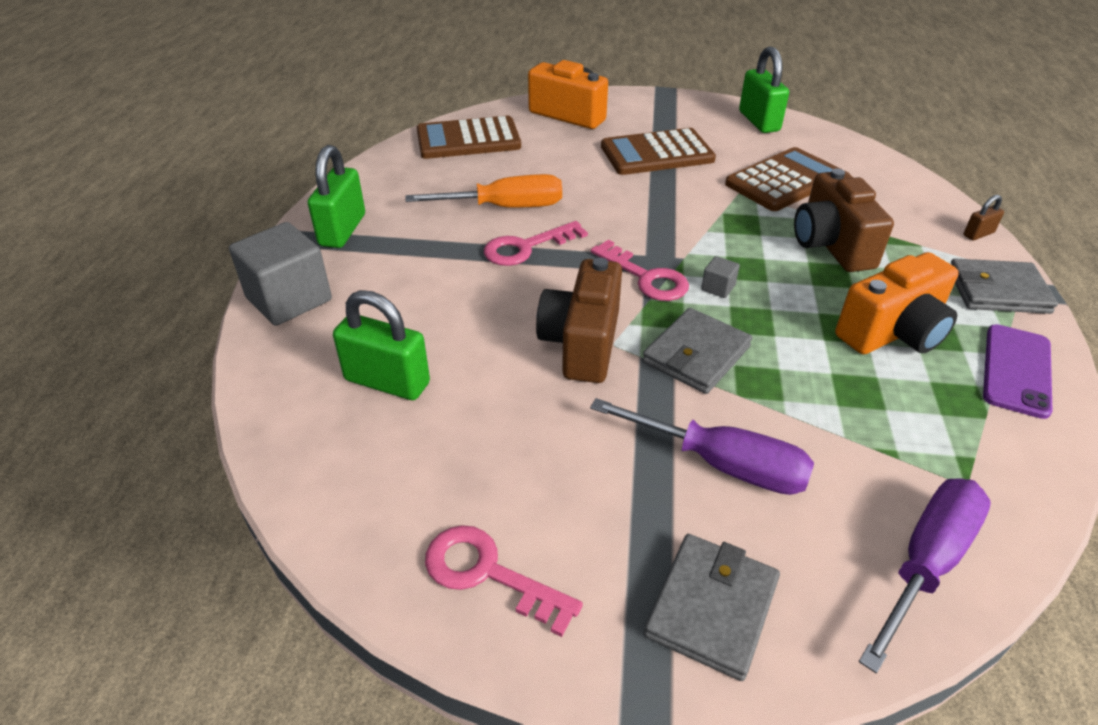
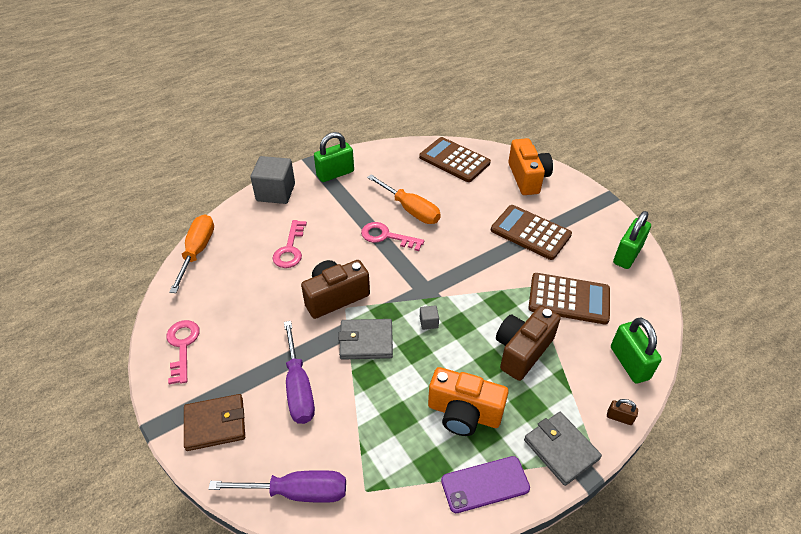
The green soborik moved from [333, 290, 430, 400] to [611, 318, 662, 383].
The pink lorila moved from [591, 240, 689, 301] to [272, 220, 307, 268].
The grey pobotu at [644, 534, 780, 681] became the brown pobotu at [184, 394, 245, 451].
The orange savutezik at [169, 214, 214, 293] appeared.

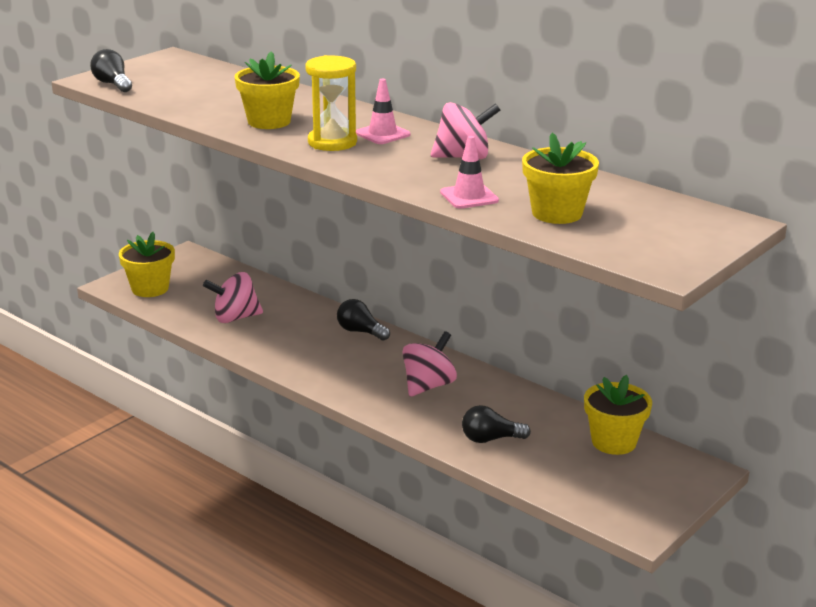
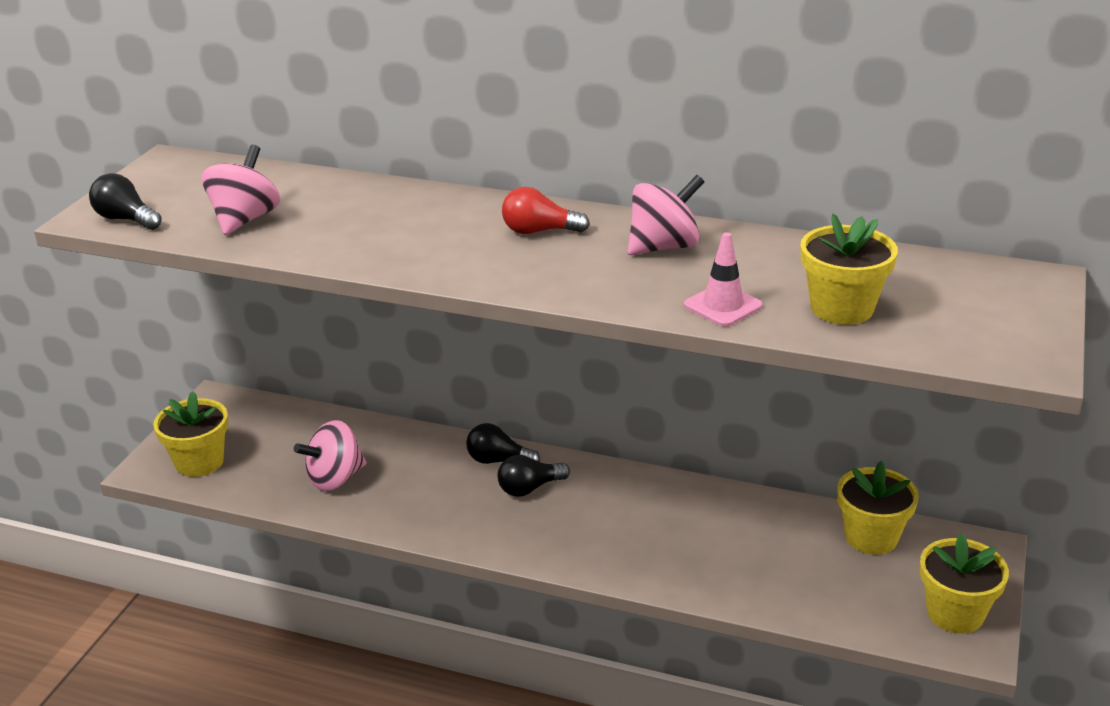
The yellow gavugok moved from [234, 51, 300, 129] to [920, 533, 1009, 633].
The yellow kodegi at [305, 55, 357, 151] disappeared.
The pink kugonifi at [356, 79, 411, 144] was replaced by the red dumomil at [502, 187, 590, 234].
The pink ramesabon moved from [402, 331, 457, 397] to [201, 145, 280, 235].
The black dumomil moved from [462, 405, 531, 443] to [498, 455, 570, 497].

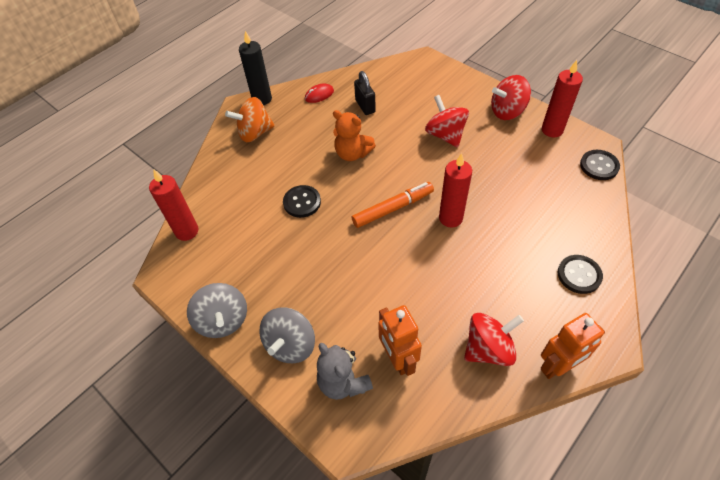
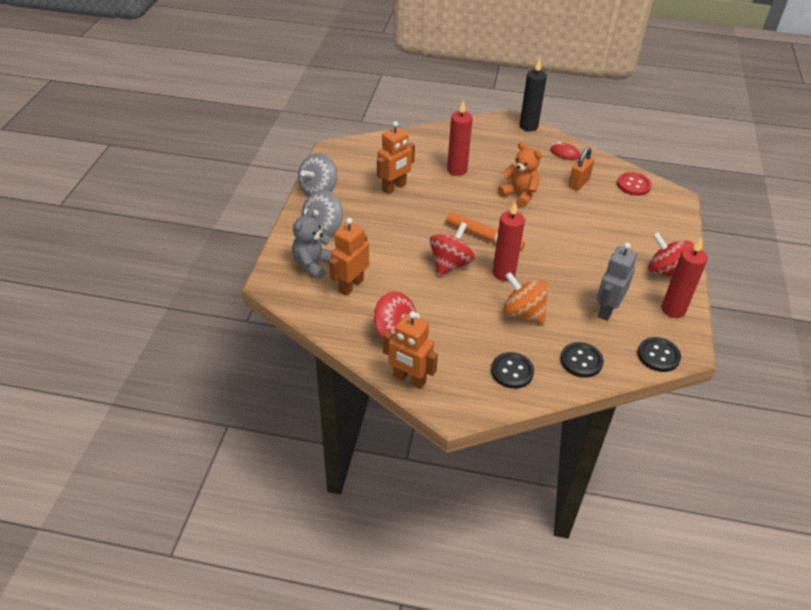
The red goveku moved from [149, 170, 199, 241] to [447, 100, 473, 176].
The orange ramesabon moved from [225, 97, 275, 142] to [503, 272, 548, 324].
The grey ramesabon at [260, 308, 315, 363] turned 45 degrees counterclockwise.
The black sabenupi moved from [283, 185, 321, 218] to [560, 342, 604, 378].
The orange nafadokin at [333, 110, 376, 161] turned 135 degrees clockwise.
The black soborik at [354, 71, 376, 115] became the orange soborik at [569, 147, 594, 190].
The red ramesabon moved from [425, 95, 469, 148] to [429, 222, 475, 276].
The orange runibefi at [377, 121, 415, 194] appeared.
The grey runibefi at [597, 242, 637, 321] appeared.
The red sabenupi at [617, 172, 652, 196] appeared.

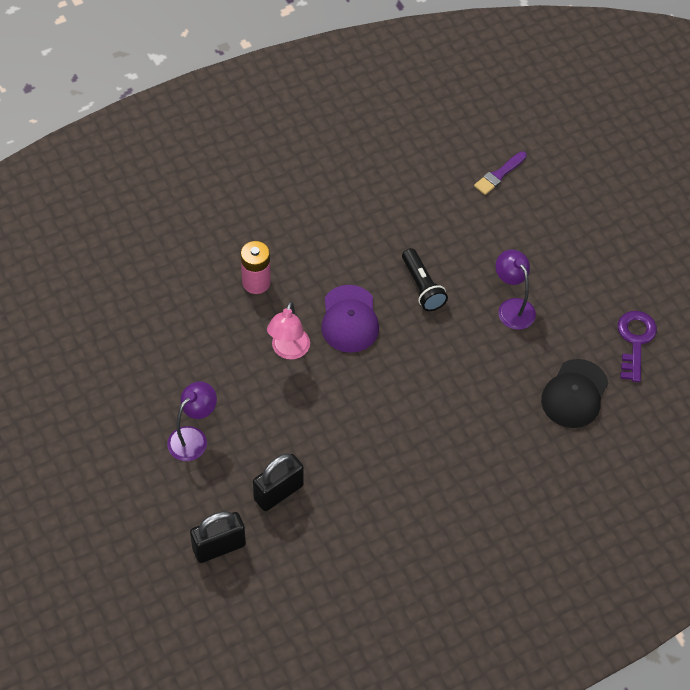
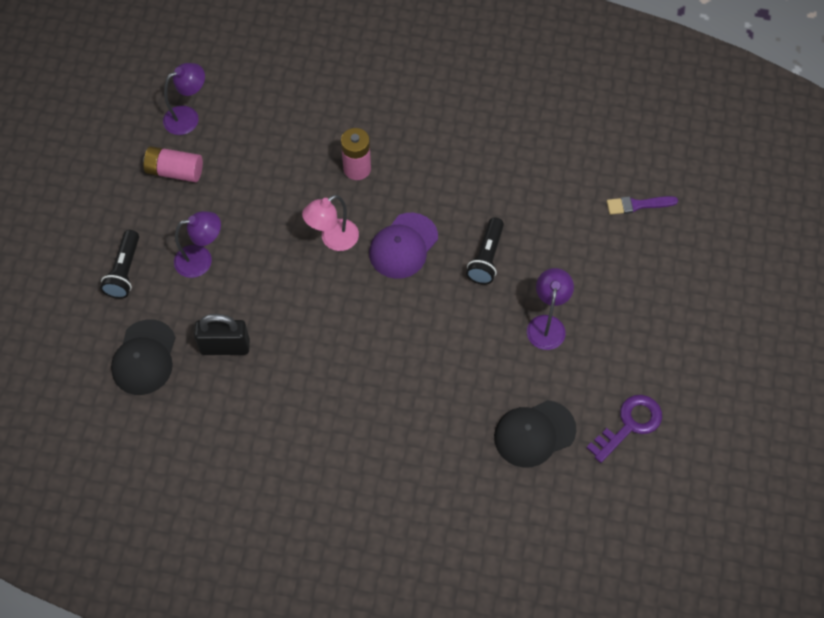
The black soborik at [190, 511, 246, 563] was replaced by the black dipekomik at [111, 319, 176, 395].
The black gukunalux at [100, 230, 139, 299] appeared.
The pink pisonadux at [143, 146, 203, 182] appeared.
The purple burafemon at [163, 63, 205, 135] appeared.

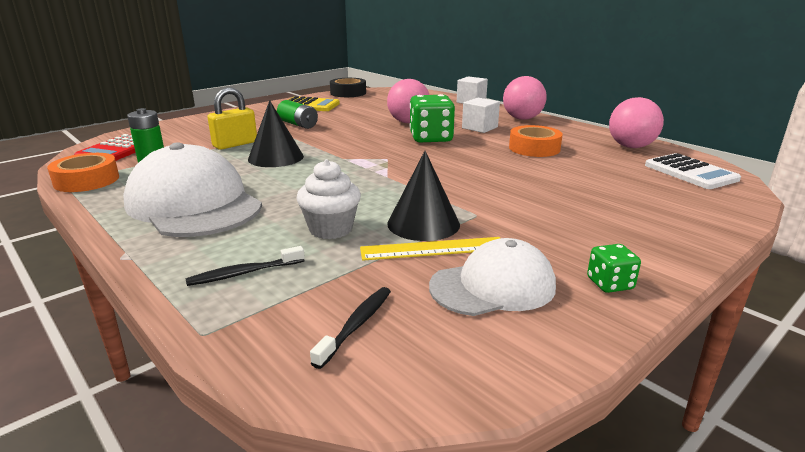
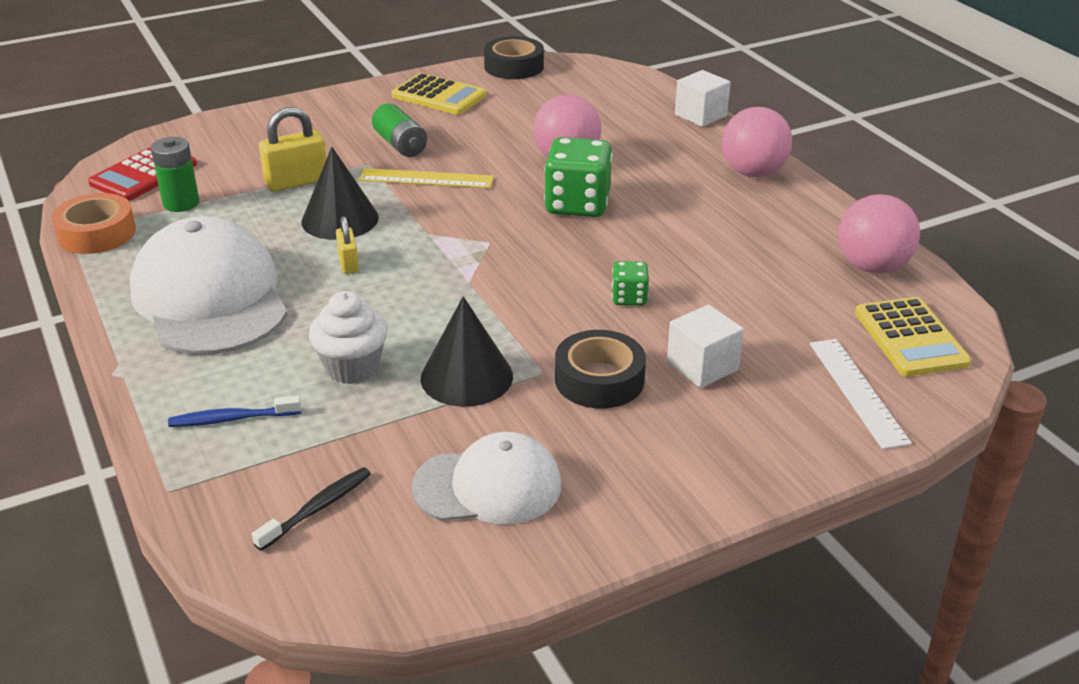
The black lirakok at [185, 246, 305, 286] became the blue lirakok at [168, 395, 301, 427].
The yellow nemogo moved from [360, 237, 500, 261] to [359, 168, 494, 188].
The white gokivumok moved from [462, 98, 500, 133] to [667, 305, 744, 388].
The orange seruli at [509, 125, 563, 157] disappeared.
The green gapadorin moved from [587, 244, 641, 293] to [612, 261, 649, 306].
The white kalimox at [645, 153, 741, 189] became the yellow kalimox at [855, 297, 971, 376].
The yellow soborik at [336, 216, 359, 274] appeared.
The black seruli at [555, 330, 646, 409] appeared.
The white nemogo at [810, 339, 912, 449] appeared.

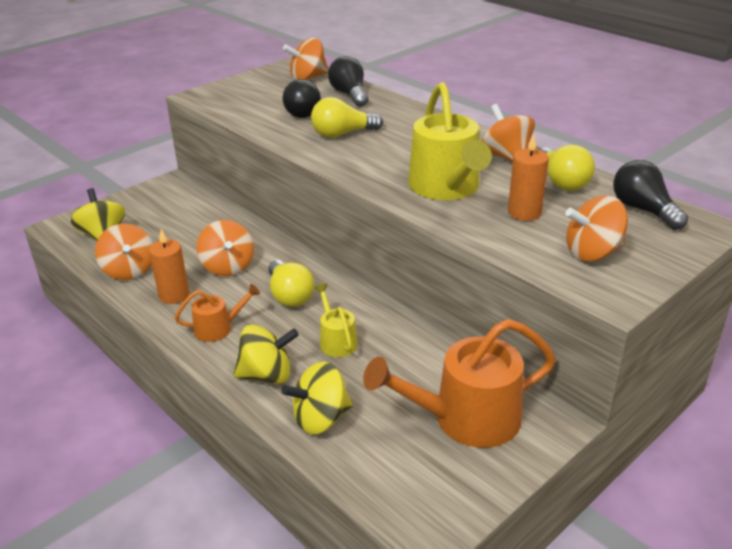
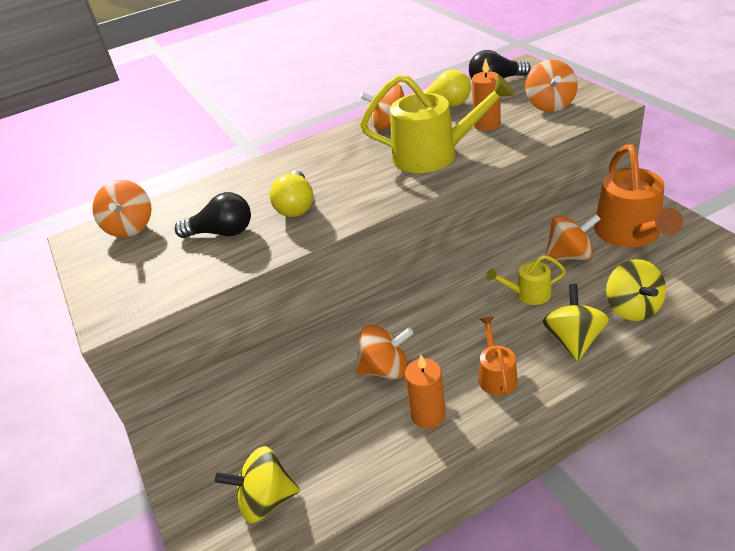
The orange ramesabon moved from [95, 224, 153, 280] to [545, 214, 601, 261].
The yellow dumomil at [268, 260, 314, 307] disappeared.
The black dumomil at [328, 56, 368, 107] disappeared.

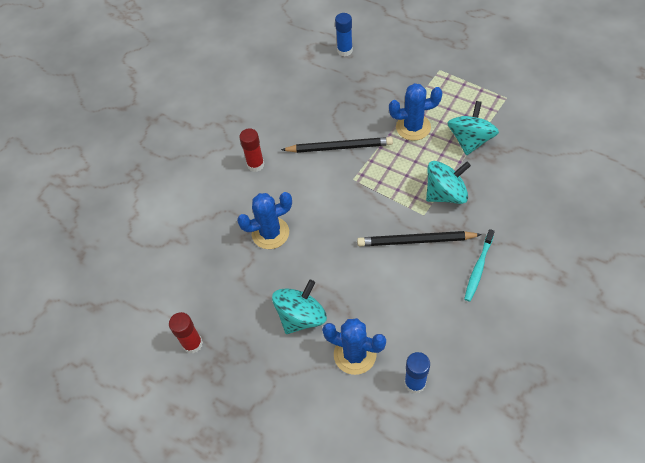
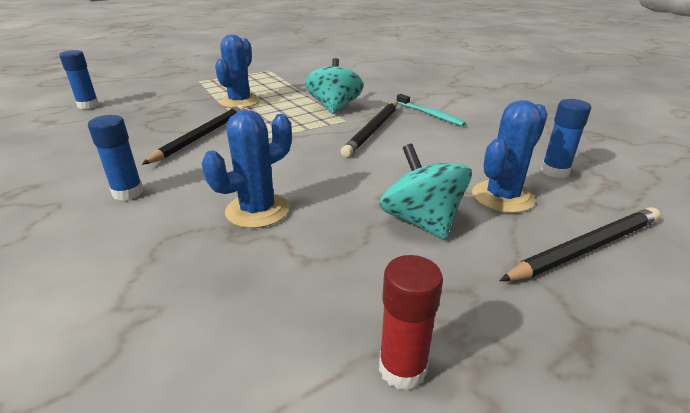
The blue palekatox at [237, 192, 292, 249] turned 45 degrees clockwise.
The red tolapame at [239, 128, 264, 172] became the blue tolapame at [88, 115, 144, 201].
The turquoise ramesabon at [447, 101, 499, 155] disappeared.
The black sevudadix at [500, 207, 660, 281] appeared.

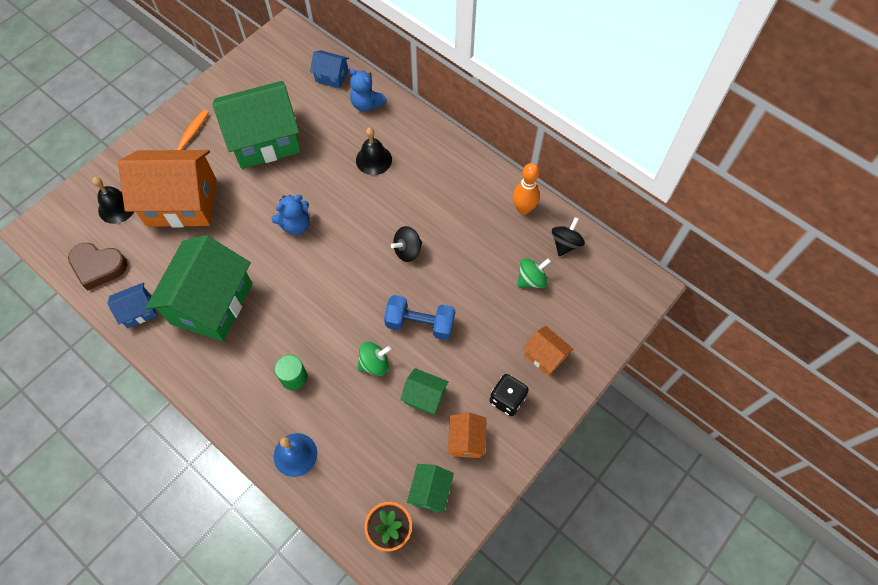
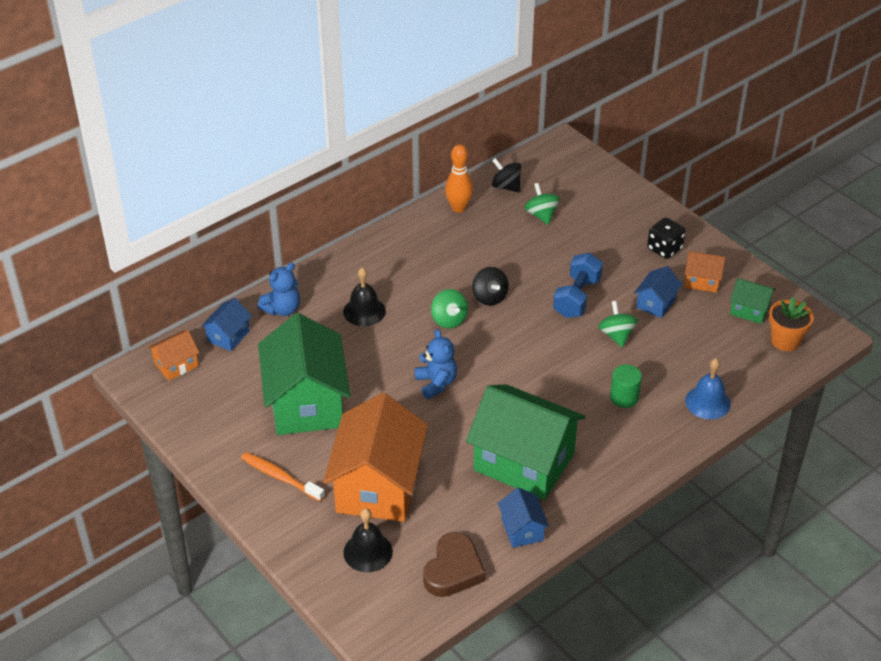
The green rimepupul at [400, 368, 449, 415] became the blue rimepupul at [634, 266, 682, 318].
The orange rimepupul moved from [523, 326, 573, 376] to [148, 330, 199, 381].
The green ramesabon at [431, 289, 468, 328] appeared.

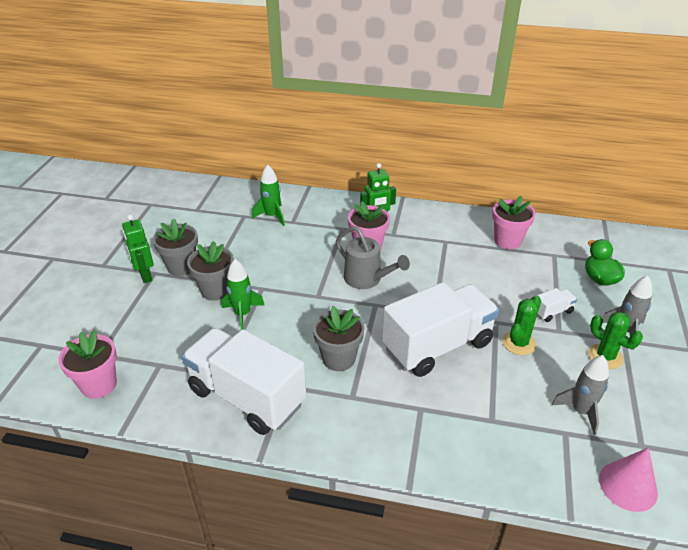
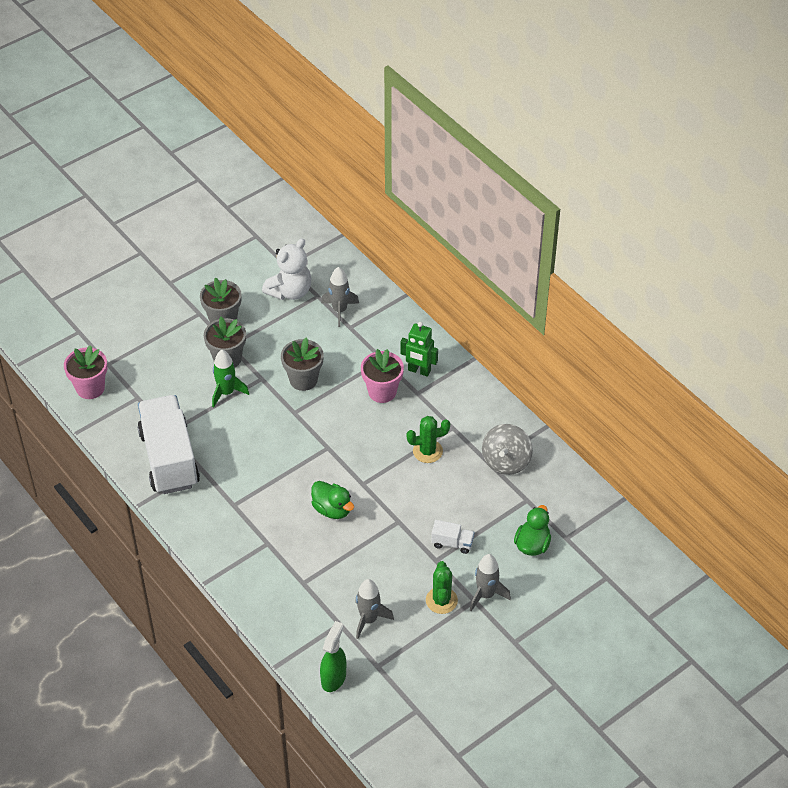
The green runibefi at [122, 215, 153, 283] disappeared.
The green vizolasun at [252, 165, 285, 226] became the grey vizolasun at [321, 267, 359, 327].
The grey gavugok moved from [313, 306, 365, 371] to [281, 337, 324, 391].
The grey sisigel at [336, 226, 410, 289] disappeared.
The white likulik at [382, 282, 499, 377] was replaced by the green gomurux at [311, 481, 354, 519].
The pink gavugok at [492, 196, 536, 249] was replaced by the grey ramesabon at [482, 424, 533, 475].
The green palekatox moved from [502, 295, 541, 355] to [406, 416, 450, 463].
The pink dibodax at [599, 448, 658, 512] was replaced by the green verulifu at [320, 621, 346, 692].
The white nafadokin at [262, 238, 311, 300] appeared.

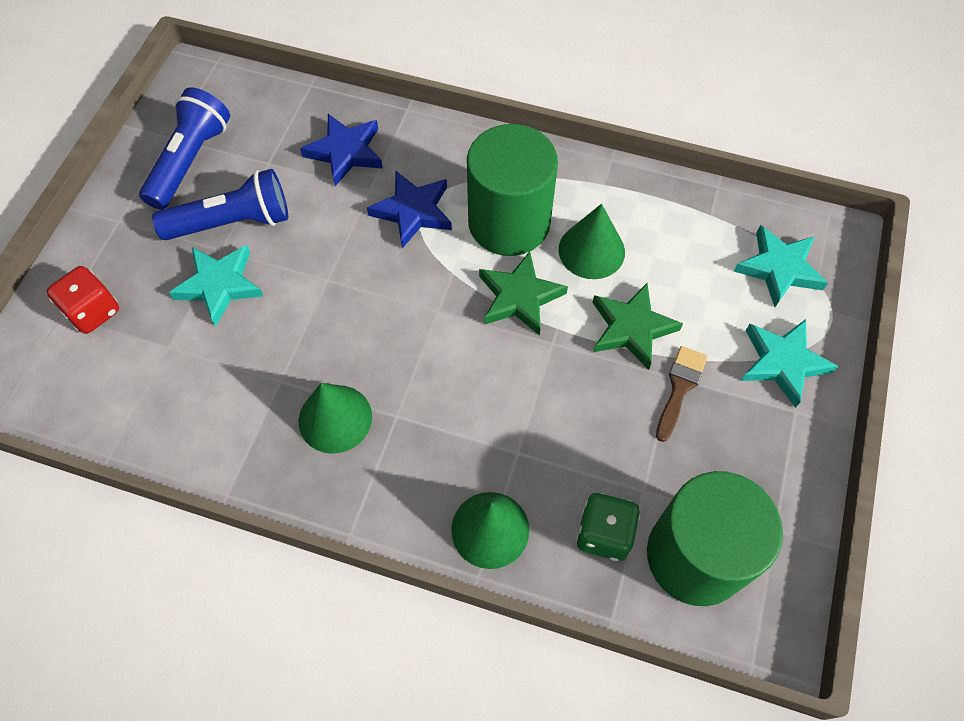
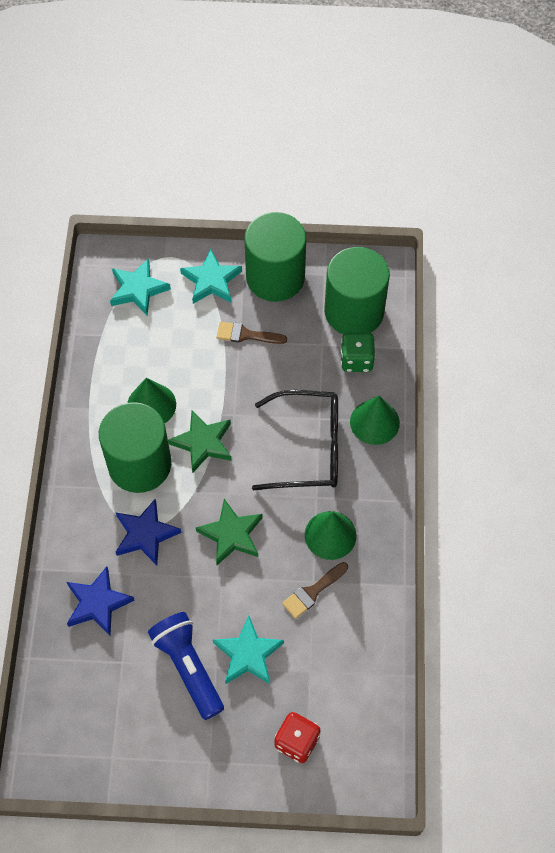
The blue gukunalux at [139, 87, 230, 210] disappeared.
The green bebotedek moved from [592, 283, 683, 370] to [196, 499, 263, 565].
The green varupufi at [244, 212, 306, 302] appeared.
The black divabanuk at [252, 390, 338, 490] appeared.
The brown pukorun at [282, 562, 348, 619] appeared.

